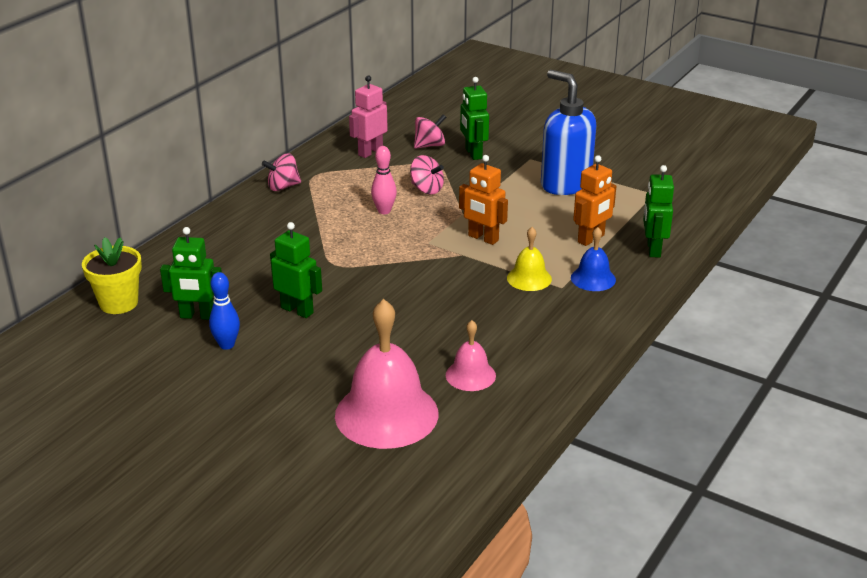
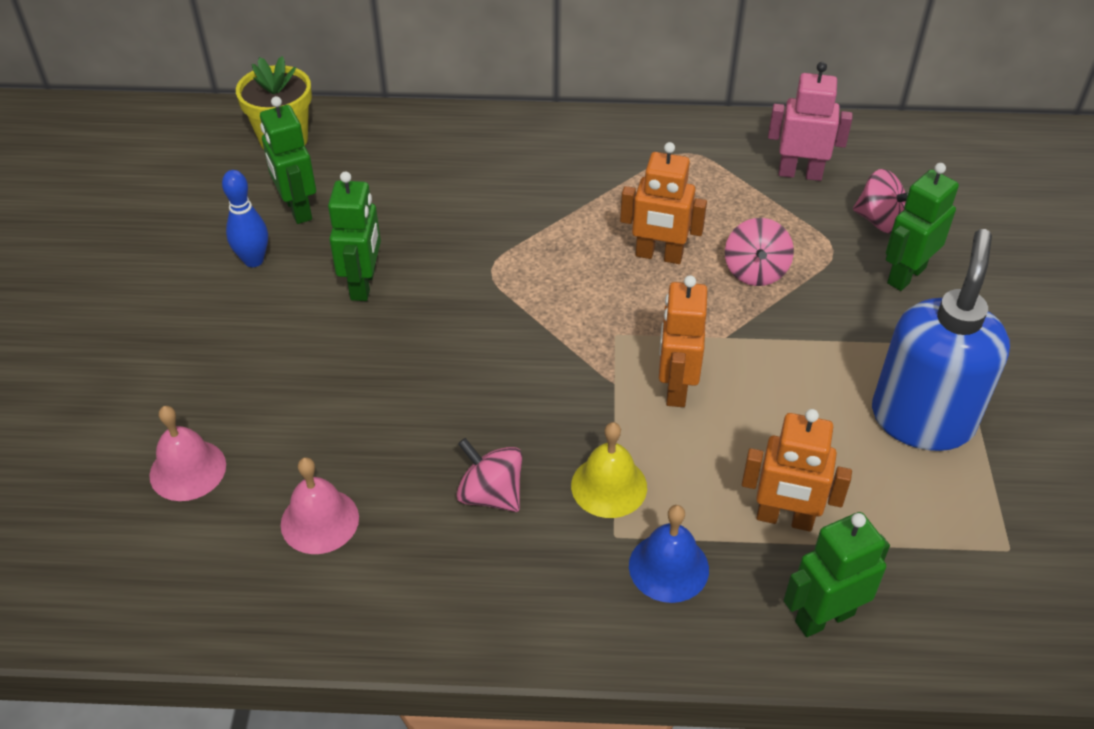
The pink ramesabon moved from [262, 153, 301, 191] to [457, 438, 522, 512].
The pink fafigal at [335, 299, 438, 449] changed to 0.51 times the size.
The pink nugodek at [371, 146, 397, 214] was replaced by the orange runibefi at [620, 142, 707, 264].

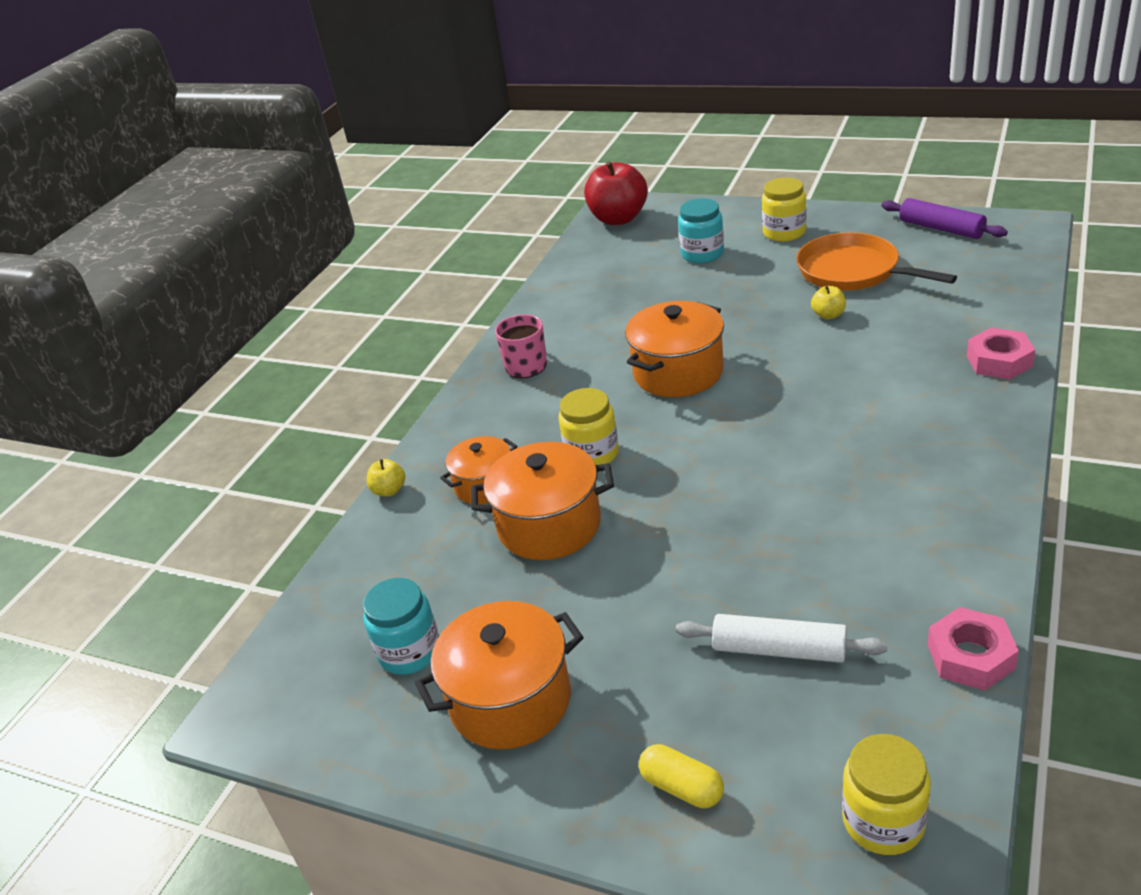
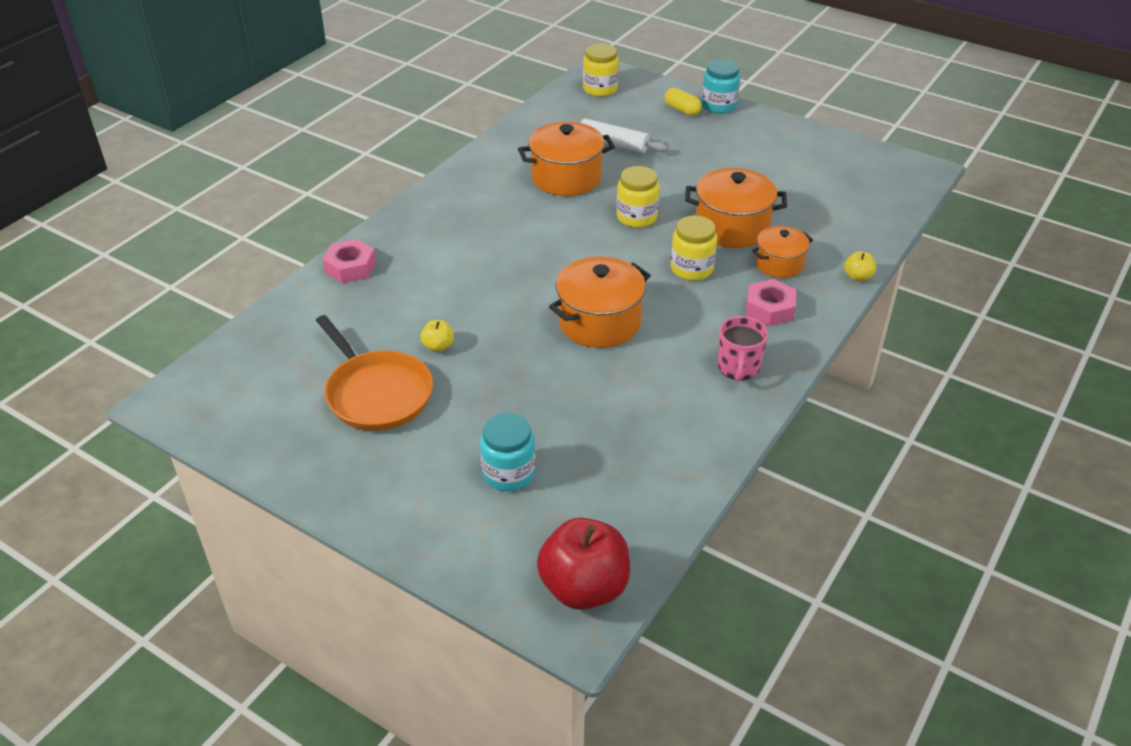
The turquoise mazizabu moved from [363, 578, 439, 675] to [702, 59, 740, 114].
The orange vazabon moved from [415, 601, 584, 749] to [518, 122, 615, 196].
The yellow mazizabu moved from [762, 177, 806, 242] to [617, 166, 659, 228].
The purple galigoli at [881, 198, 1008, 239] disappeared.
The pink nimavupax moved from [928, 607, 1019, 691] to [746, 279, 796, 326].

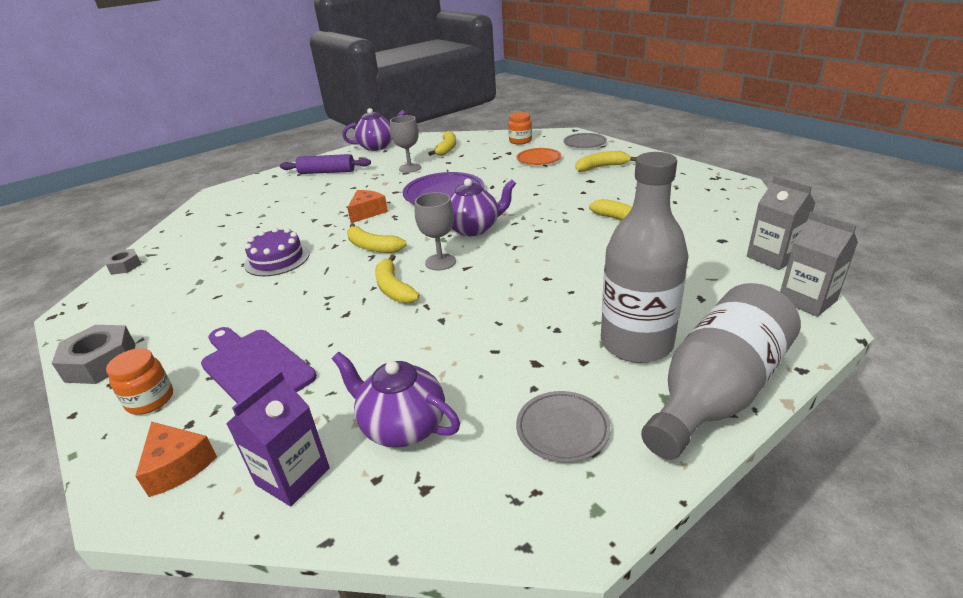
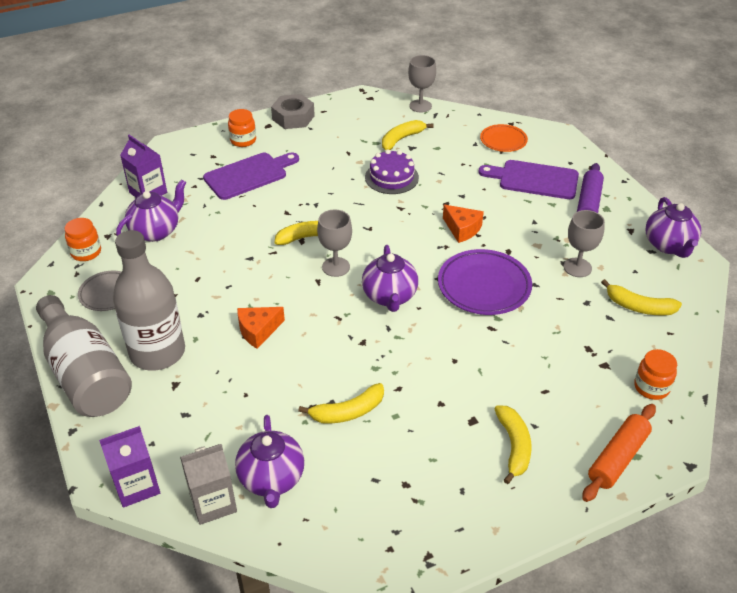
The grey nimavupax at [103, 249, 142, 275] was replaced by the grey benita at [408, 55, 436, 112].
The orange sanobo moved from [135, 422, 217, 497] to [237, 307, 285, 349].
The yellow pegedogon moved from [347, 223, 407, 253] to [382, 120, 434, 150].
The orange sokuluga moved from [516, 148, 562, 165] to [480, 124, 528, 152].
The grey sokuluga at [563, 133, 607, 148] was replaced by the orange galigoli at [582, 404, 656, 502].
The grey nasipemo at [780, 211, 858, 317] became the purple nasipemo at [99, 426, 160, 508].
The orange mazizabu at [64, 218, 101, 261] appeared.
The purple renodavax at [235, 415, 304, 508] appeared.
The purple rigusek at [478, 160, 579, 199] appeared.

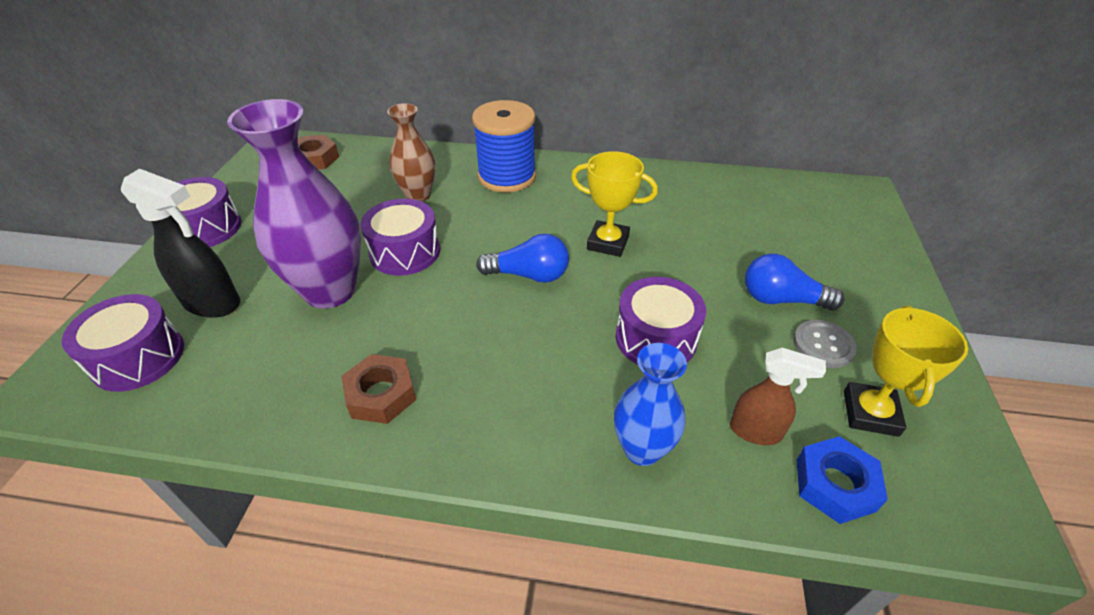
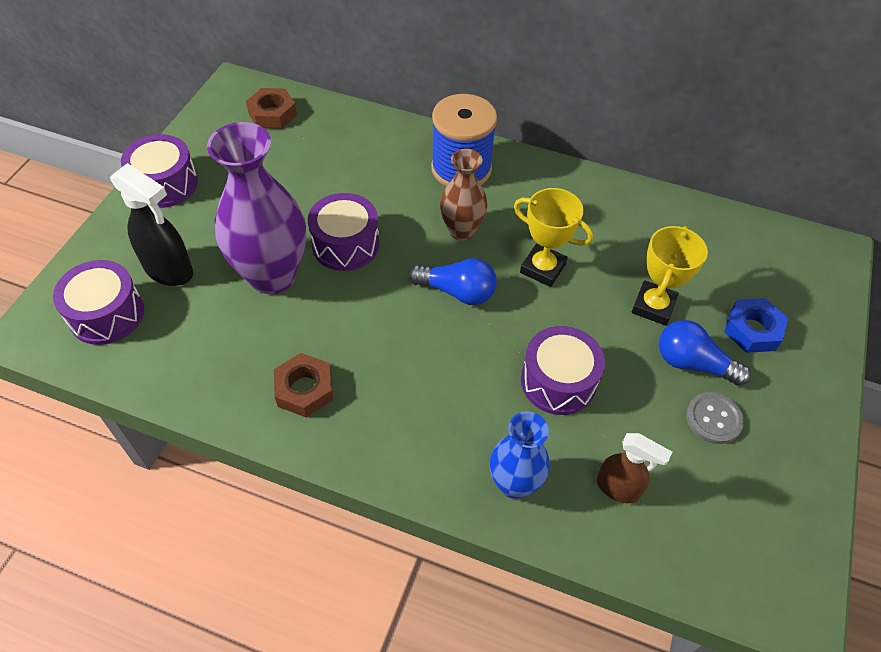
The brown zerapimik moved from [387, 103, 435, 202] to [440, 149, 487, 241].
The blue nimavupax moved from [797, 436, 888, 524] to [724, 298, 788, 353].
The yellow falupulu moved from [844, 305, 968, 437] to [632, 226, 708, 326].

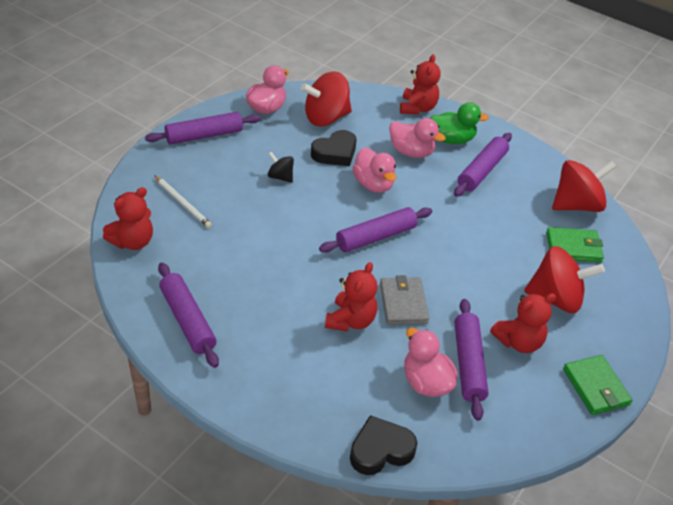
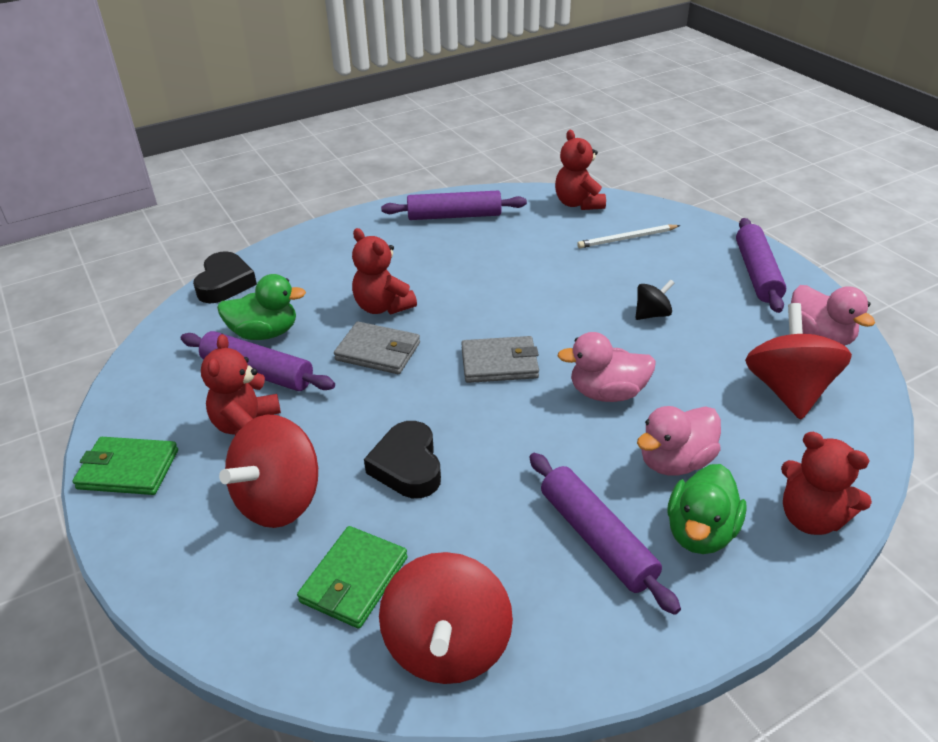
The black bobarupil moved from [311, 130, 357, 166] to [364, 421, 441, 498].
The purple galigoli at [319, 207, 432, 253] was replaced by the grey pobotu at [461, 336, 539, 383].
The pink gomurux at [404, 328, 458, 397] became the green gomurux at [217, 274, 306, 340].

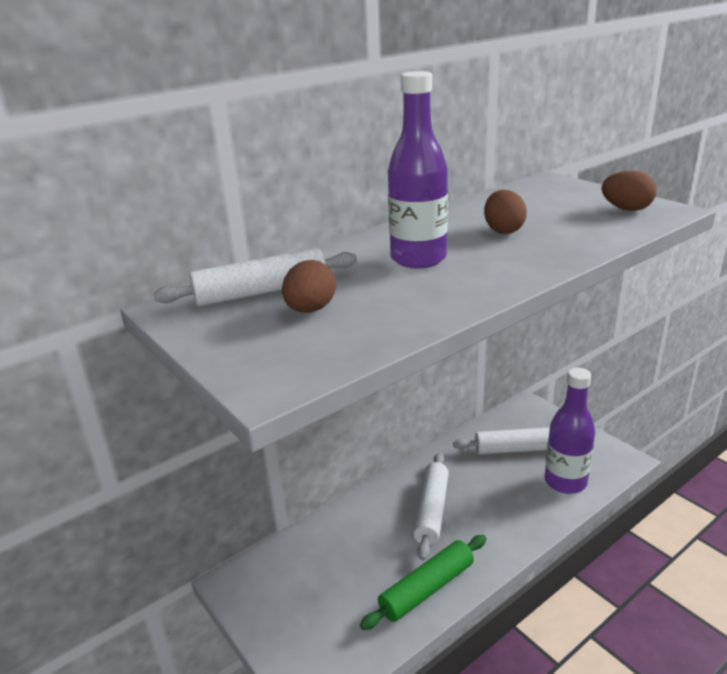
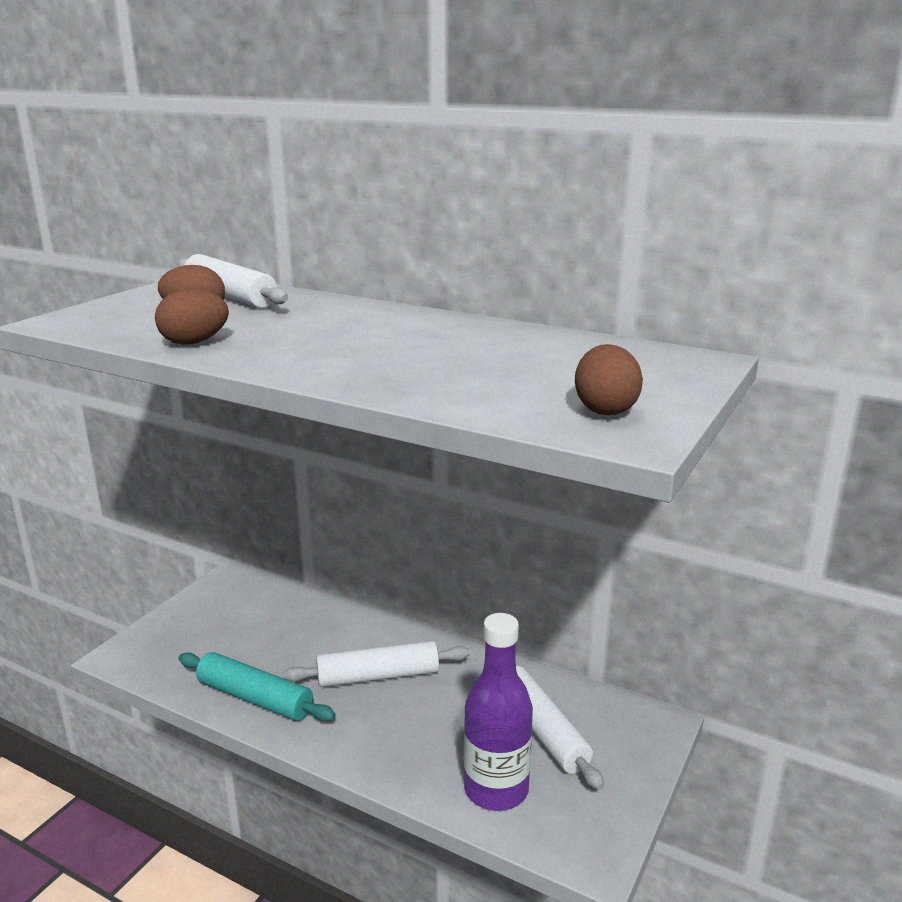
The green galigoli at [360, 535, 487, 630] became the turquoise galigoli at [179, 652, 336, 721].
The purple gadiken at [388, 71, 448, 268] disappeared.
The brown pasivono moved from [484, 190, 527, 234] to [155, 289, 229, 345].

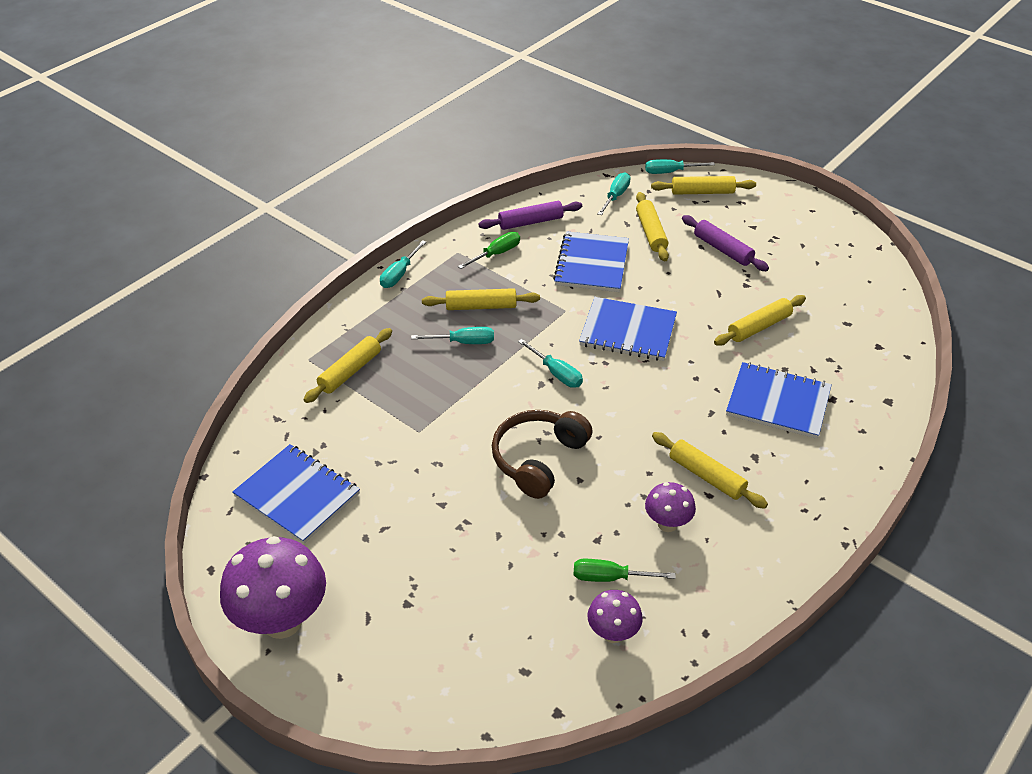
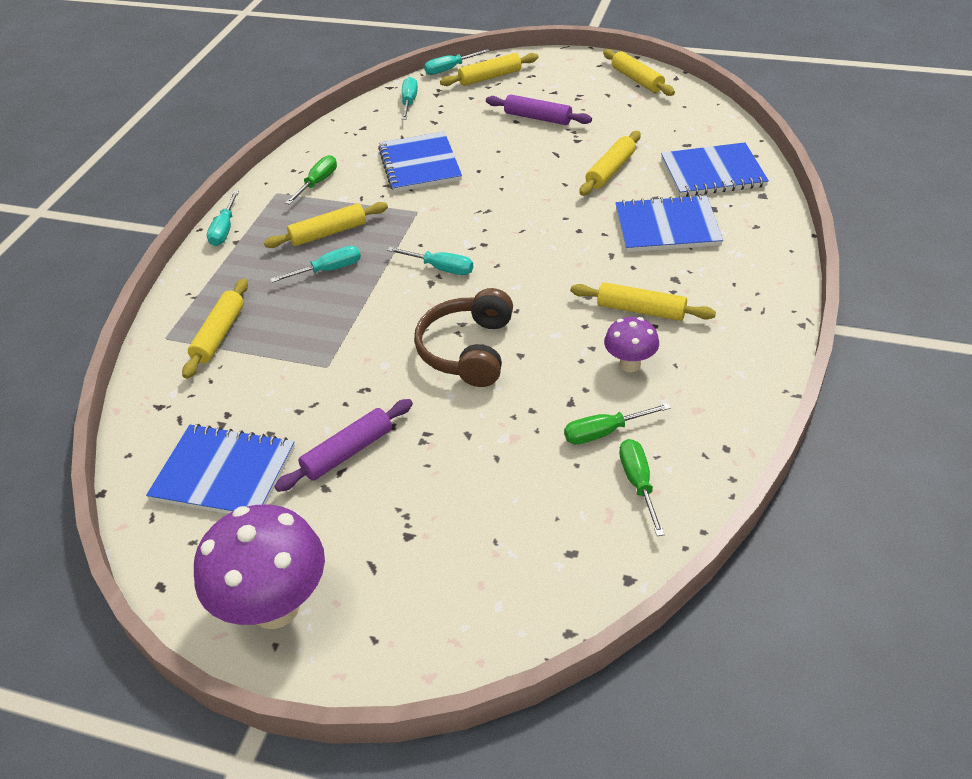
The purple galigoli moved from [478, 201, 582, 230] to [274, 399, 413, 492].
The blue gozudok moved from [579, 297, 677, 361] to [661, 142, 769, 197].
The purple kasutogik at [587, 590, 643, 643] was replaced by the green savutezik at [619, 439, 665, 536].
The yellow galigoli moved from [636, 192, 669, 261] to [603, 49, 675, 96].

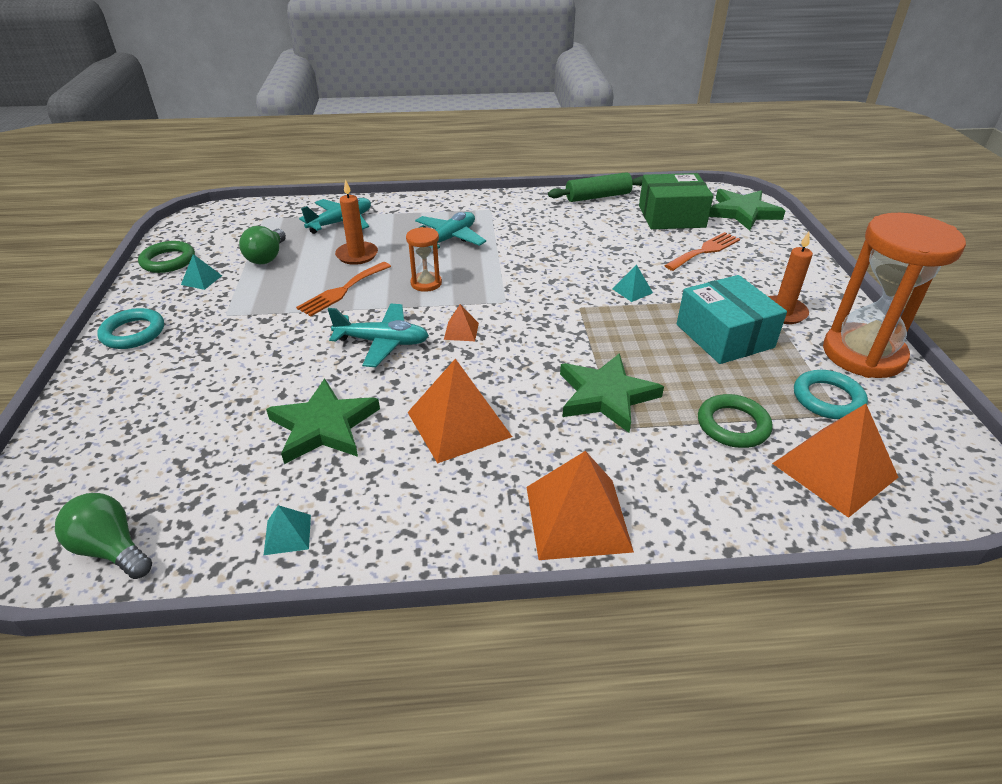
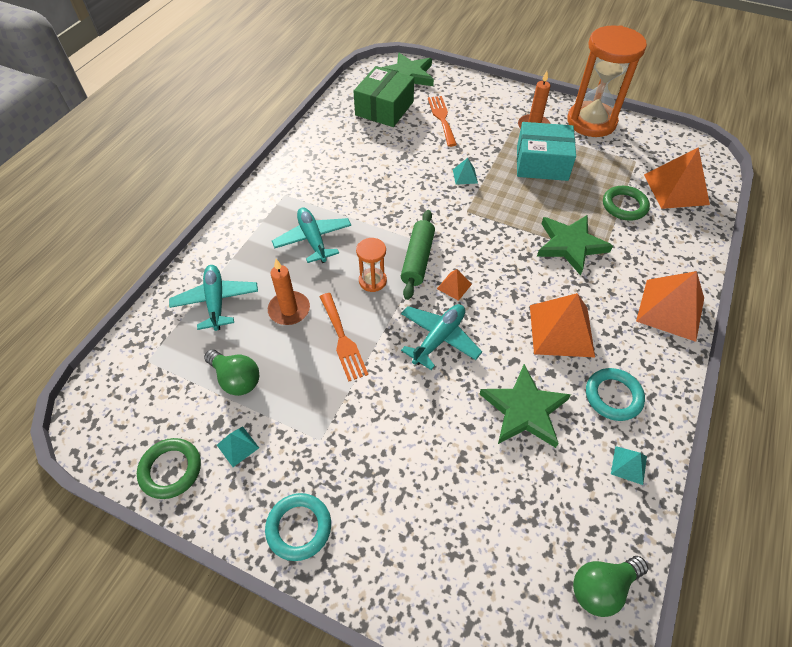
The green galigoli moved from [548, 172, 643, 202] to [401, 210, 435, 300].
The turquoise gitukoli moved from [794, 370, 868, 419] to [586, 368, 645, 421].

